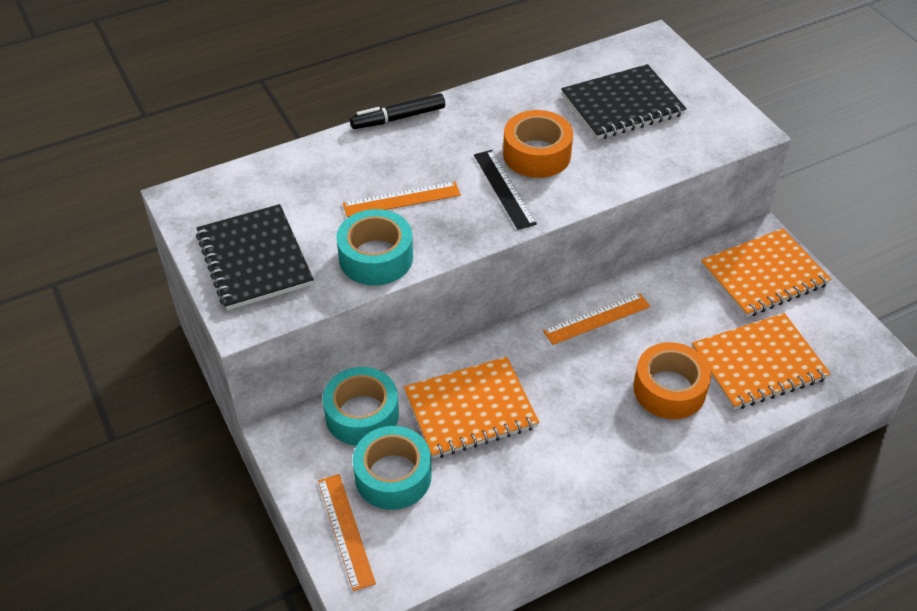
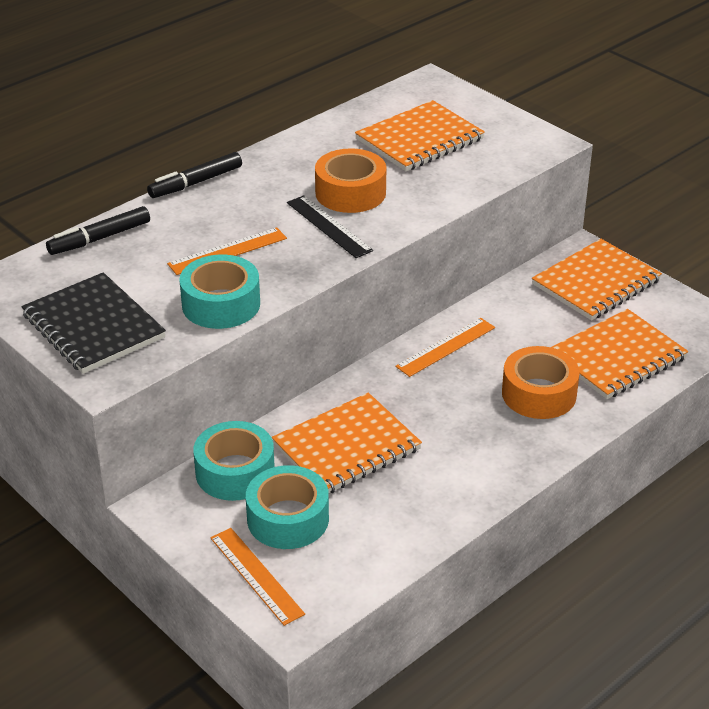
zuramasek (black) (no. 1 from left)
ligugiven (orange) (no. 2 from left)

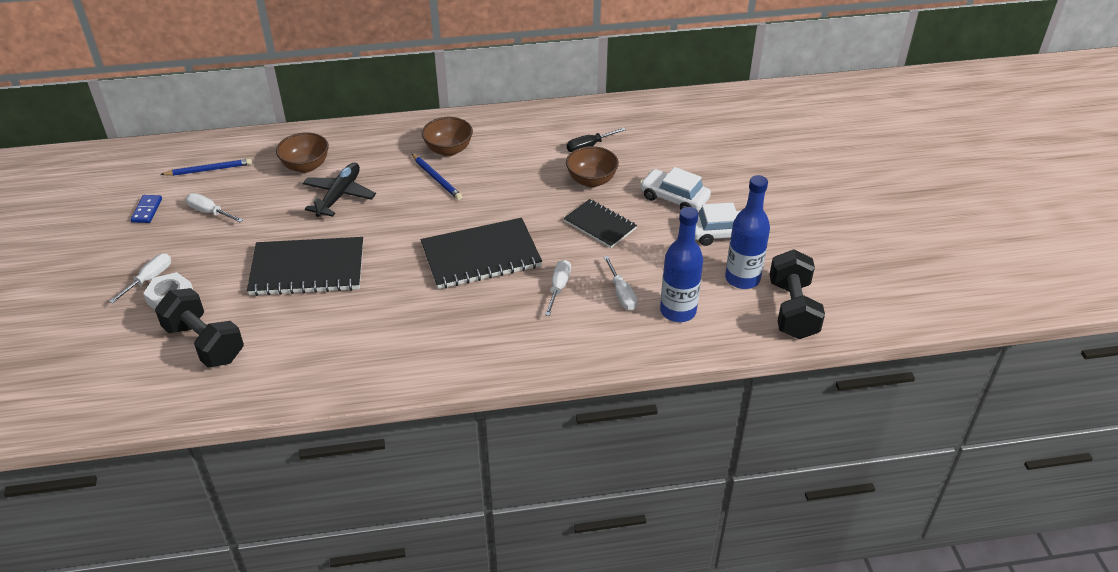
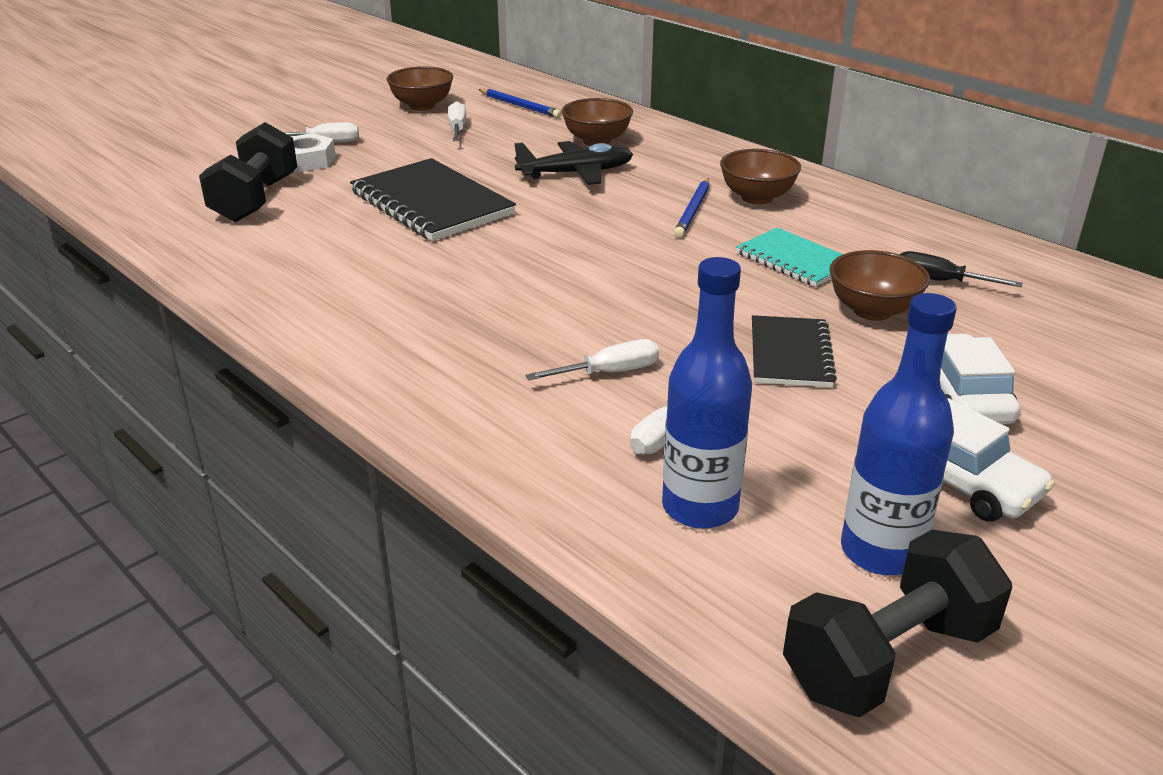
ligugiven (black) (no. 2 from left in the first image)
ligugiven (turquoise)
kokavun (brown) (no. 1 from left)

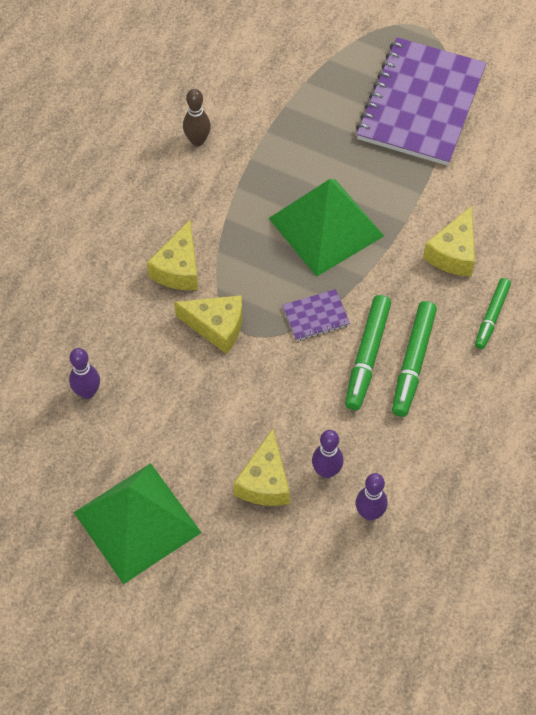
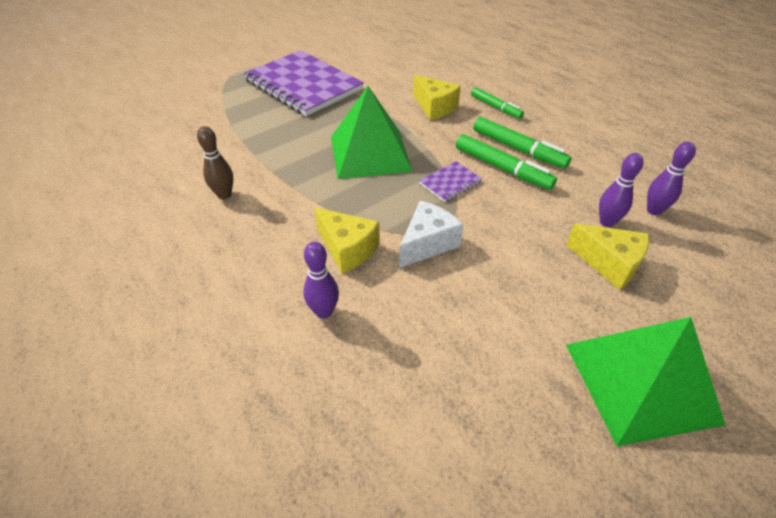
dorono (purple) (no. 1 from left)
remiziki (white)
ligugiven (purple) (no. 2 from left)

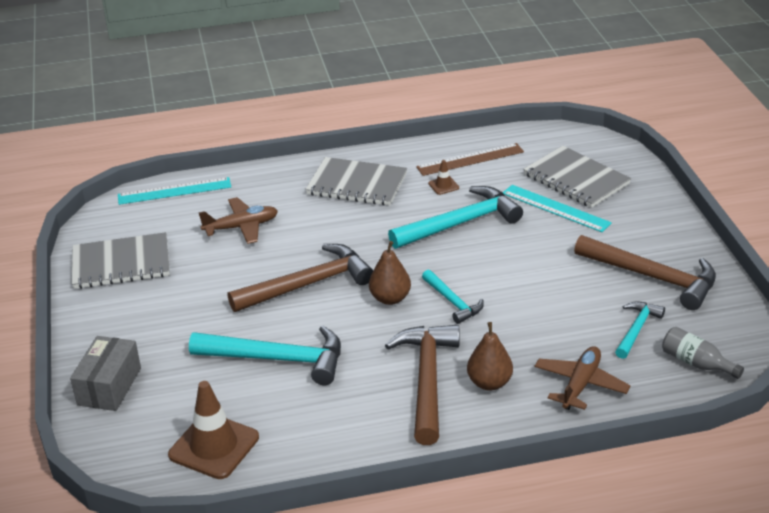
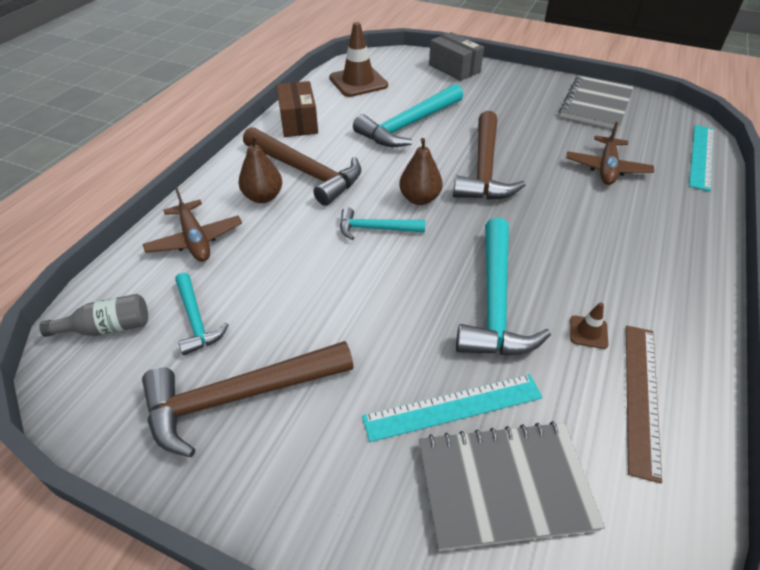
ligugiven (grey) (no. 2 from left in the first image)
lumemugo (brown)

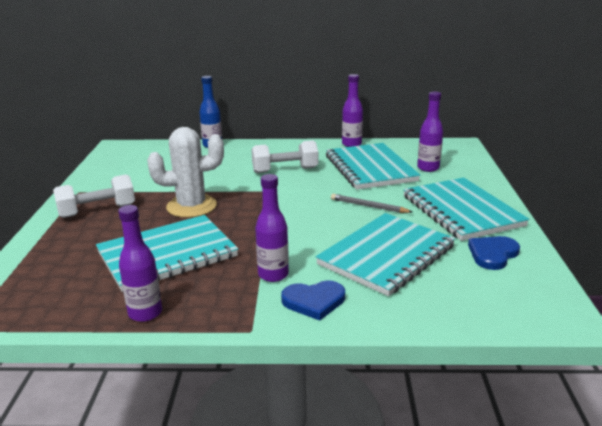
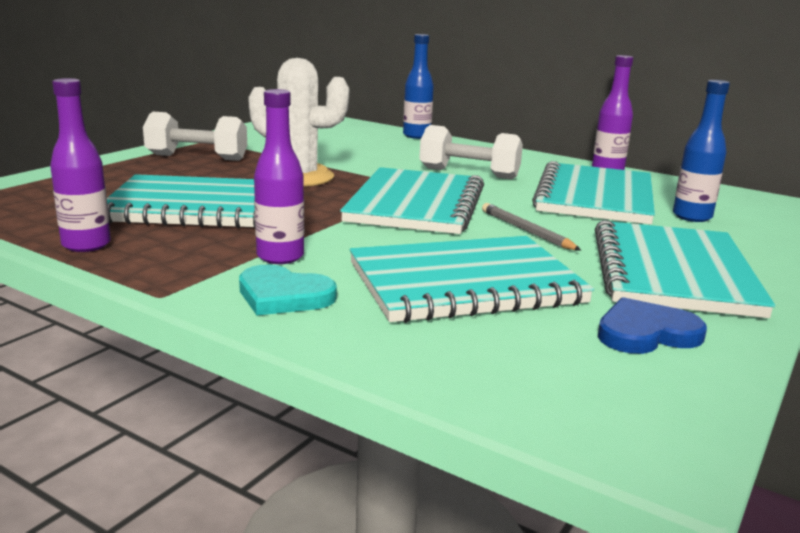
ligugiven (turquoise) (no. 2 from left)
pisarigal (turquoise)
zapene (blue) (no. 2 from left)

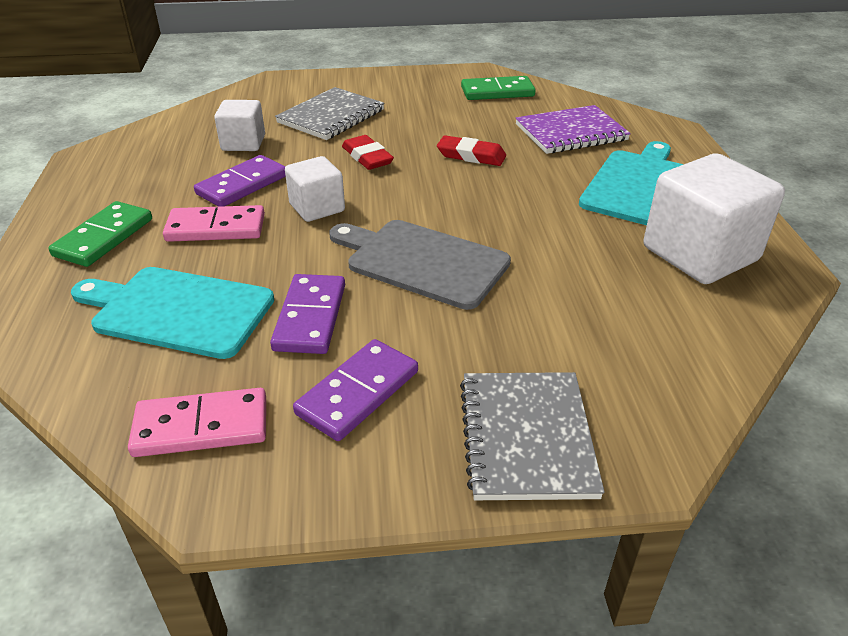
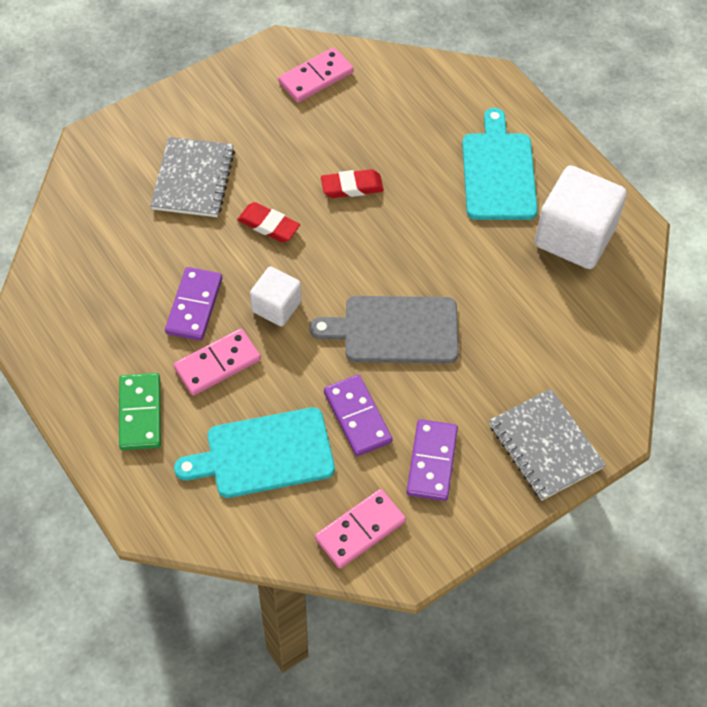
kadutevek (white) (no. 1 from left in the first image)
ligugiven (purple)
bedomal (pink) (no. 2 from left)

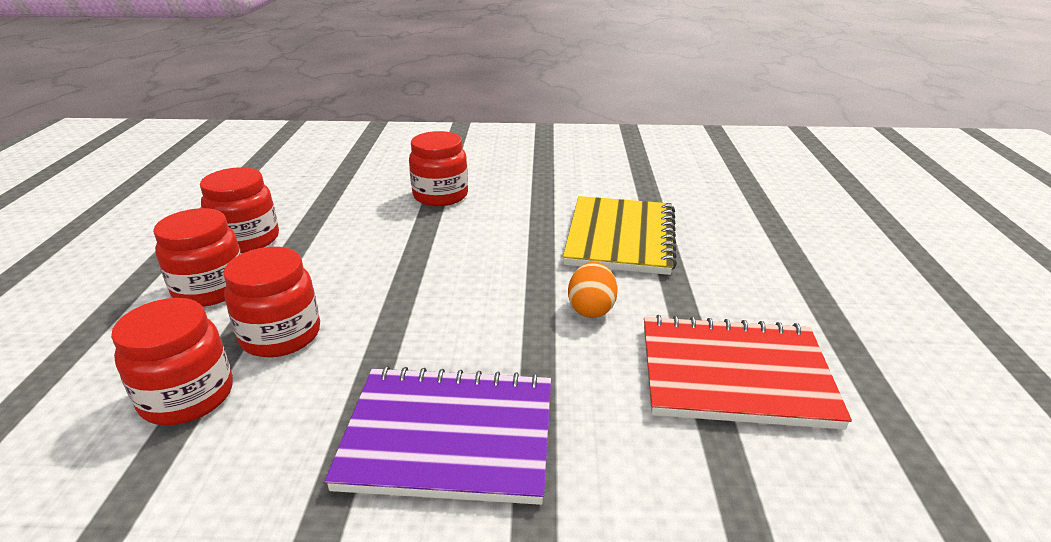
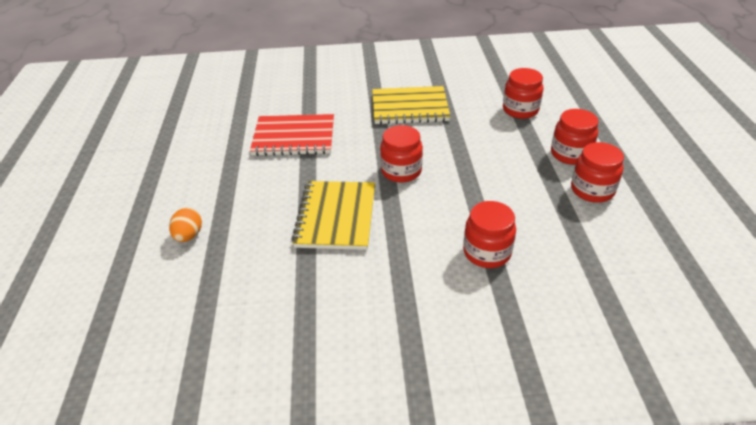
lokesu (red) (no. 1 from left)
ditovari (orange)
ligugiven (yellow) (no. 2 from left)

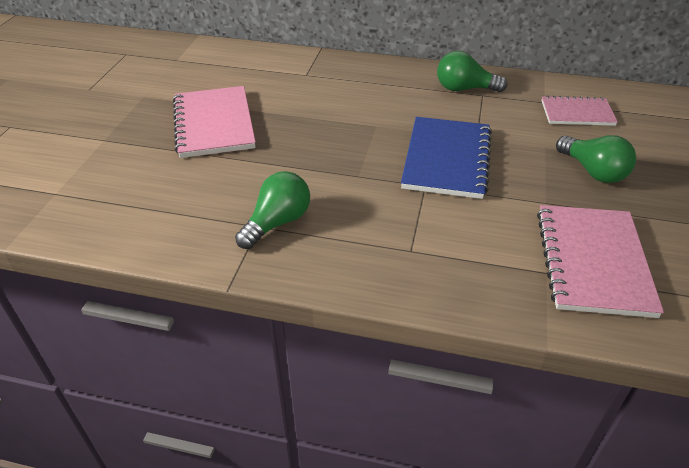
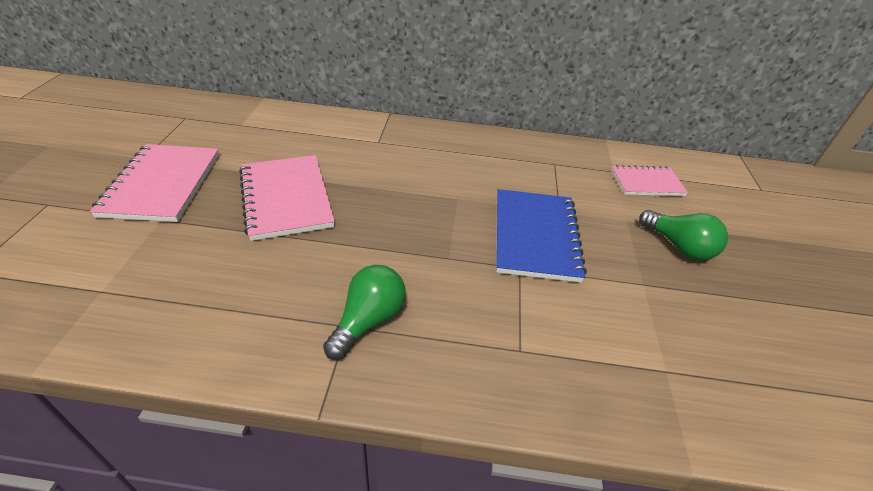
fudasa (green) (no. 2 from left in the first image)
ligugiven (pink) (no. 1 from left)

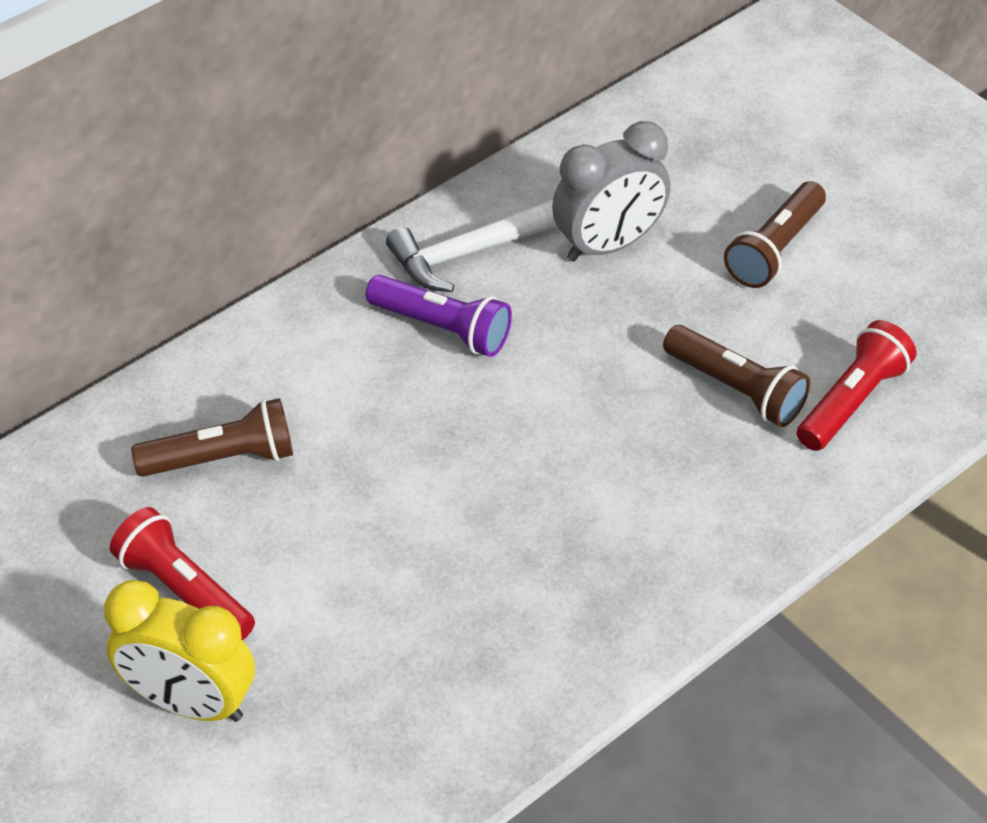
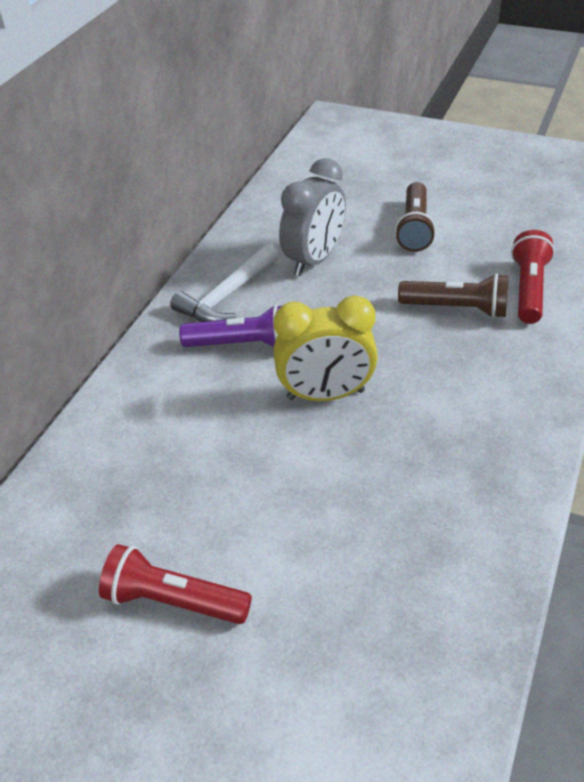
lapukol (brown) (no. 1 from left in the first image)
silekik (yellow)

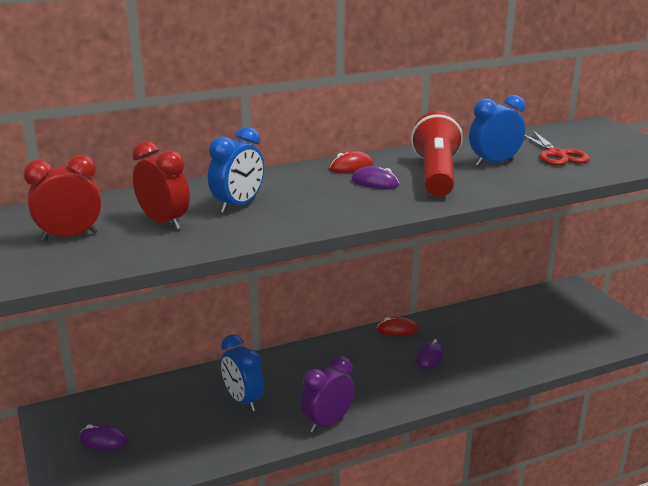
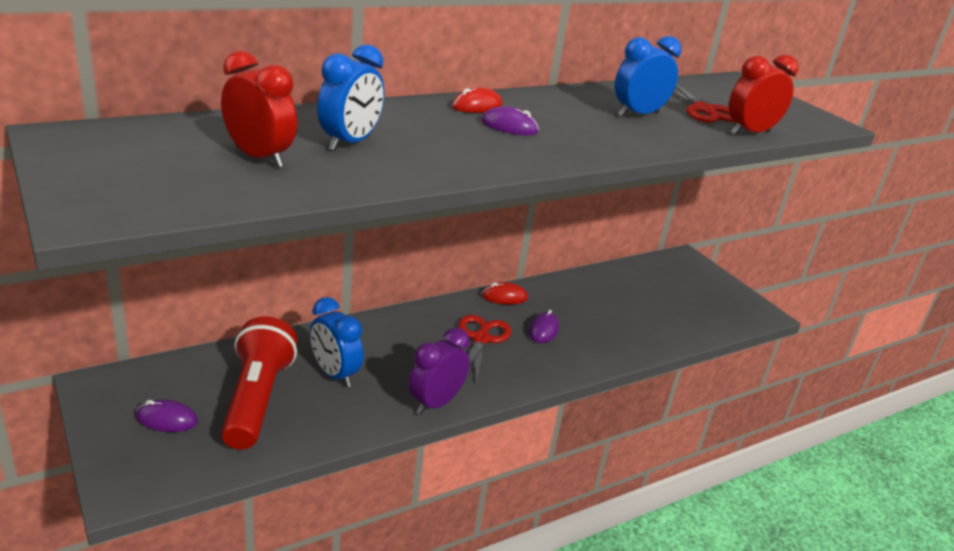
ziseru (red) (no. 1 from left)
silekik (red) (no. 2 from left)
lapukol (red)

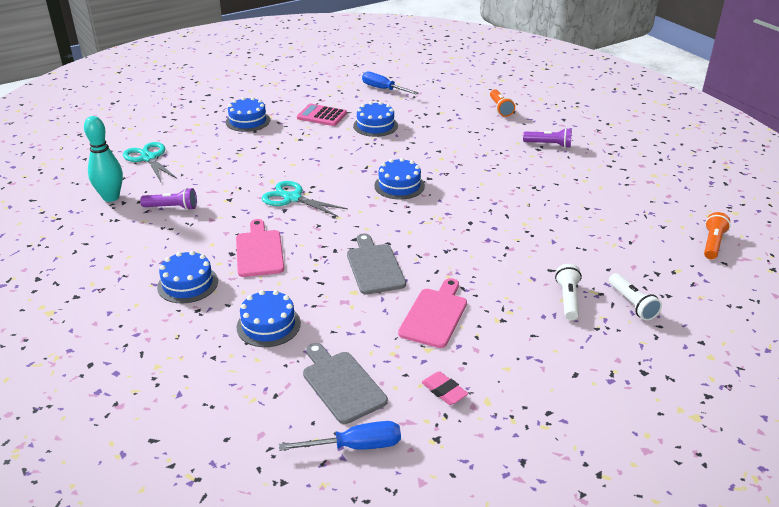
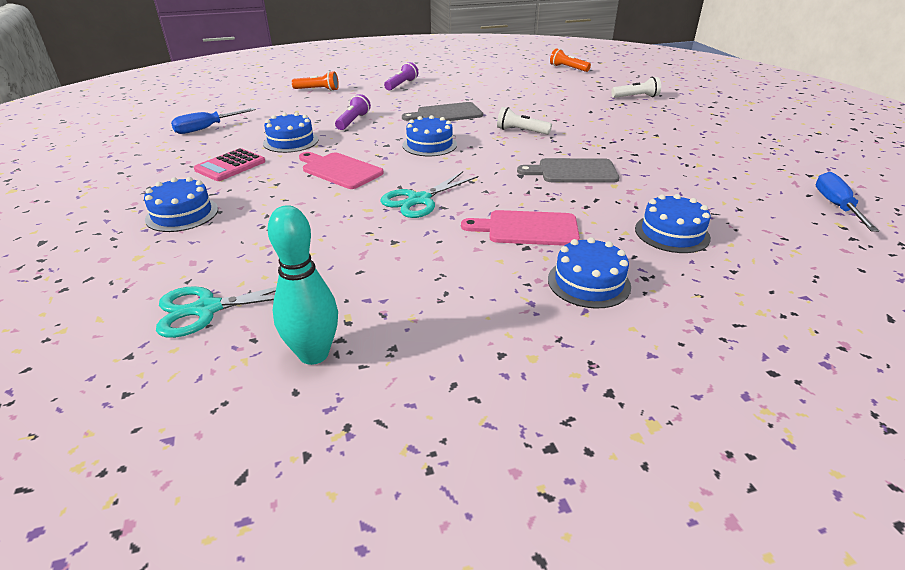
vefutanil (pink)
lapukol (purple) (no. 1 from left)
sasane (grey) (no. 1 from left)
sasane (pink) (no. 1 from left)
lapukol (white) (no. 1 from left)

